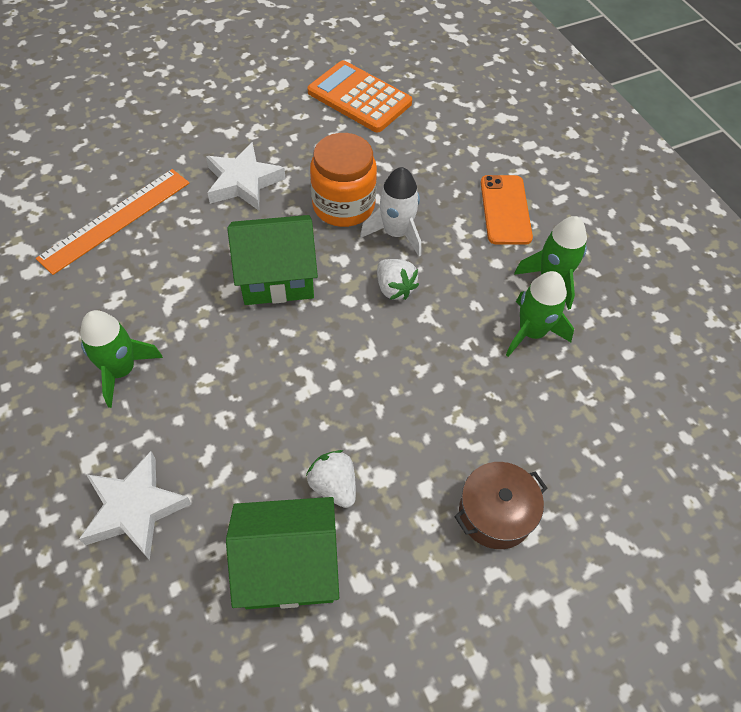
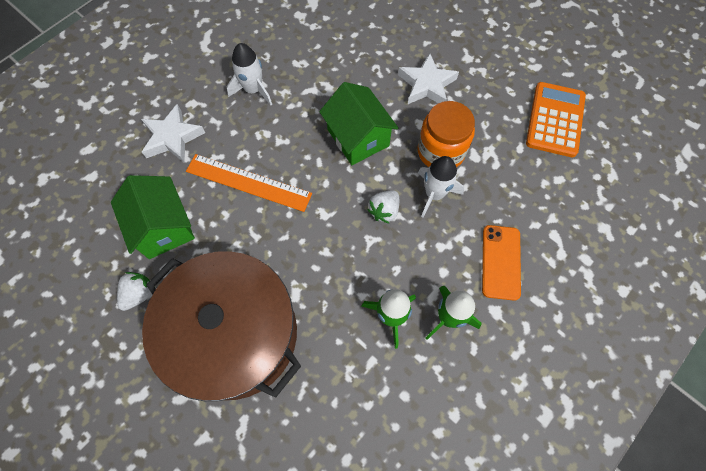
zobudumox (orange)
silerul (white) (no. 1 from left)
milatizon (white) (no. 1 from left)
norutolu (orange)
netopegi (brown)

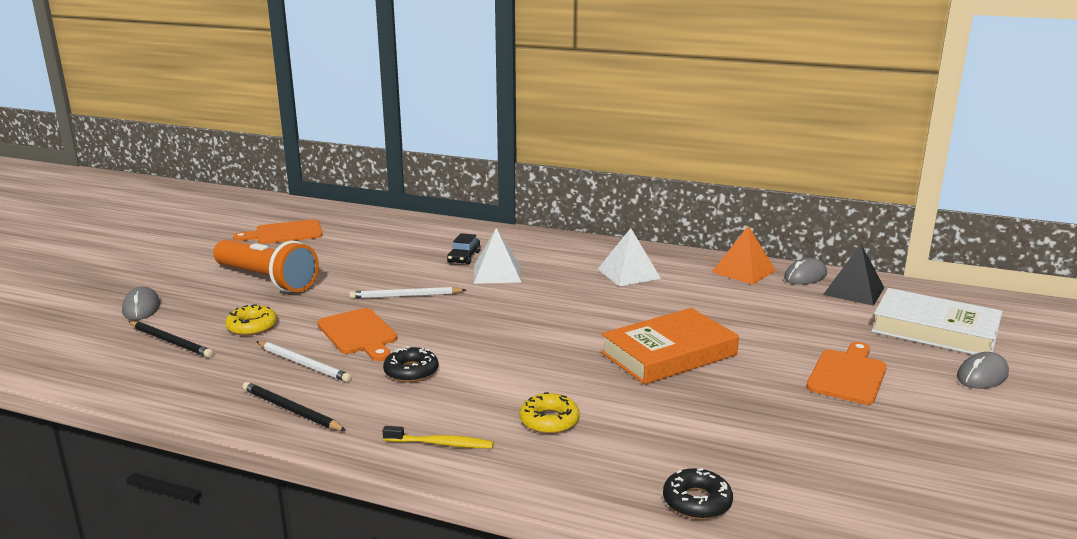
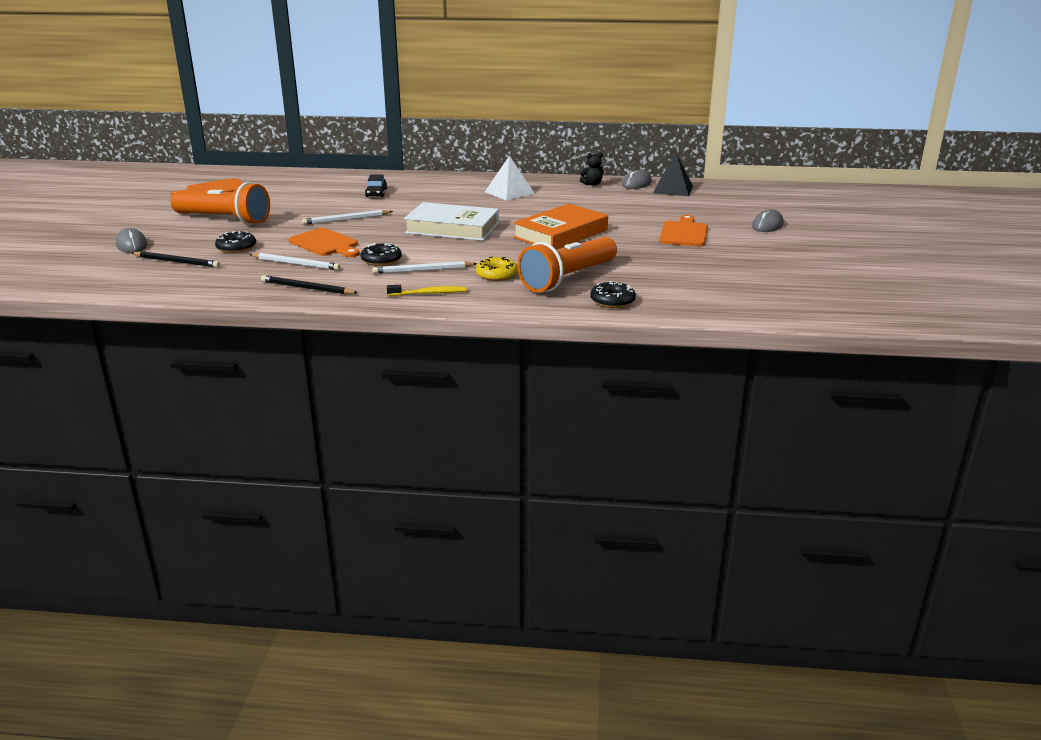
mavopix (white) (no. 1 from left in the first image)
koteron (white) (no. 3 from left)
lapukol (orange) (no. 2 from left)
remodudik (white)
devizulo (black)
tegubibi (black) (no. 1 from left)

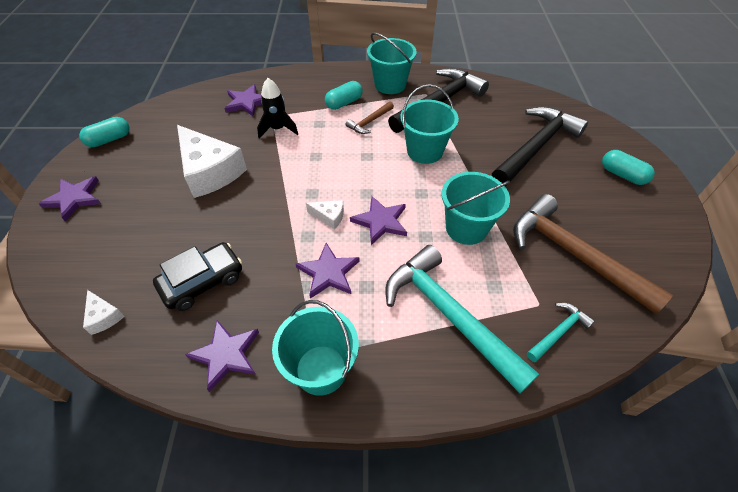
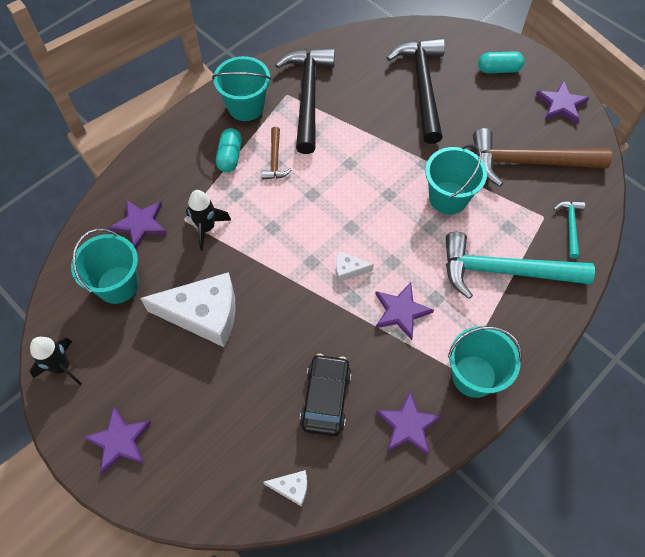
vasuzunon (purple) (no. 5 from left)
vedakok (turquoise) (no. 1 from left)
milatizon (black) (no. 1 from left)
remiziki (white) (no. 3 from left)

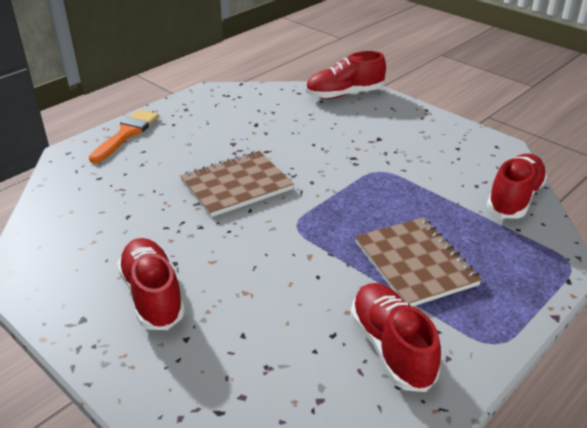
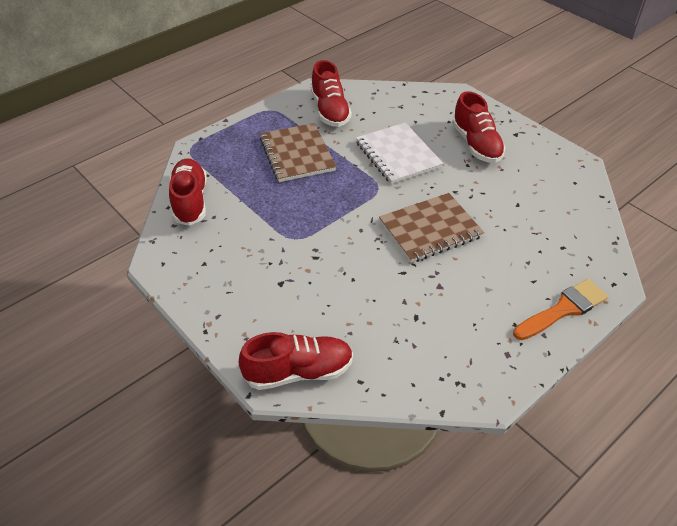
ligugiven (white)
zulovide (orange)
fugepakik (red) (no. 1 from left)

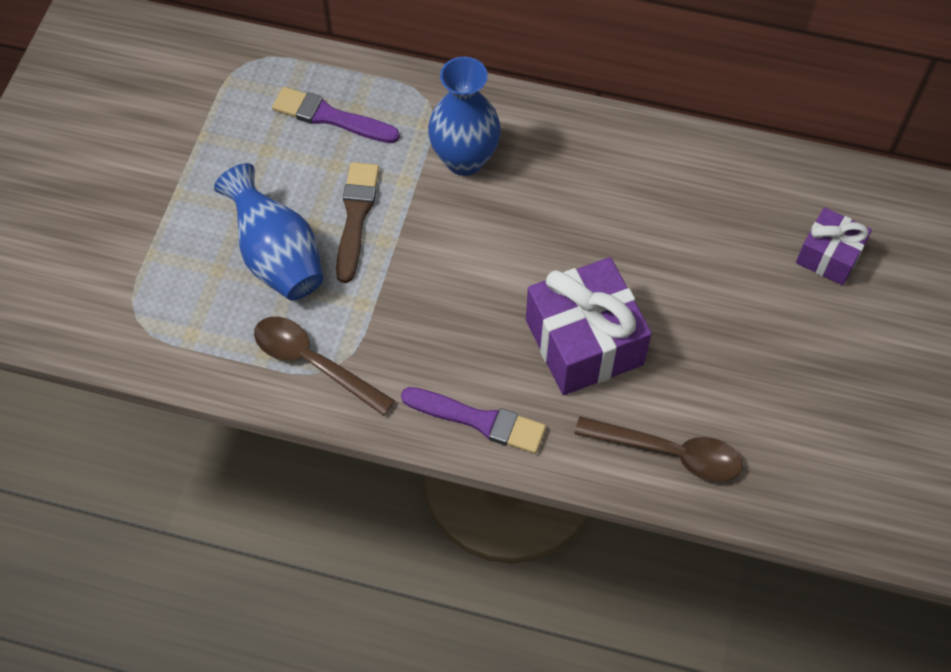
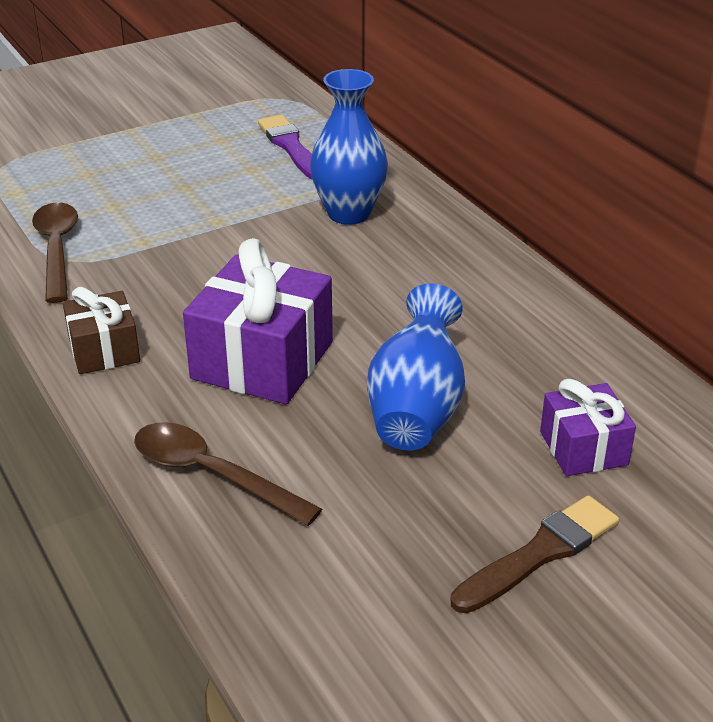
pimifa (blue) (no. 2 from left)
zulovide (brown)
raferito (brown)
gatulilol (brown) (no. 2 from left)

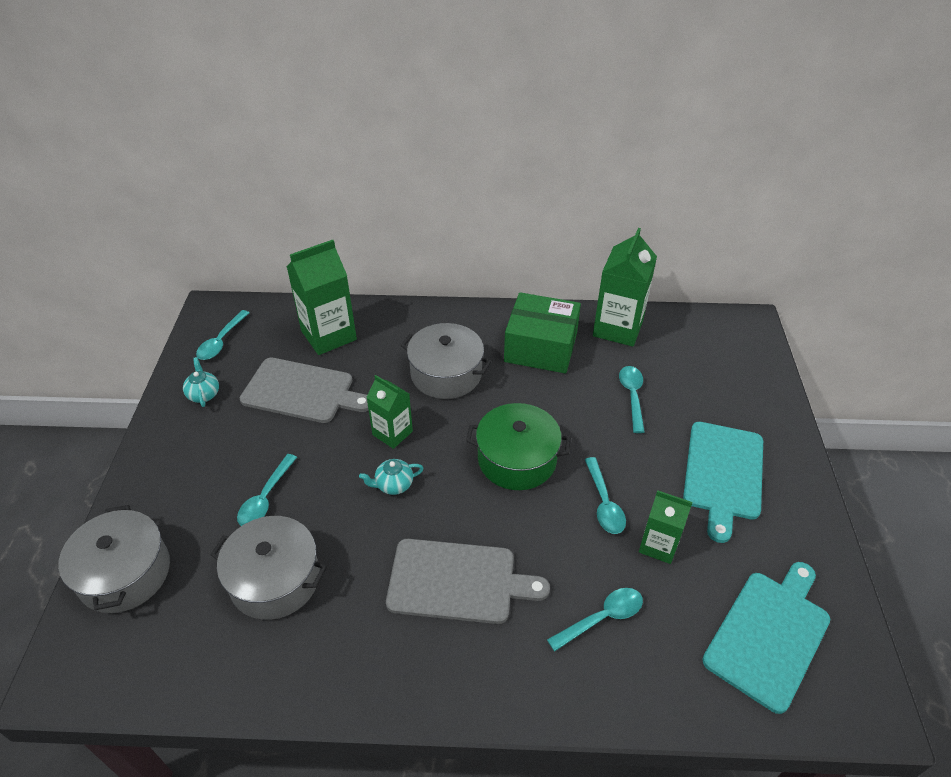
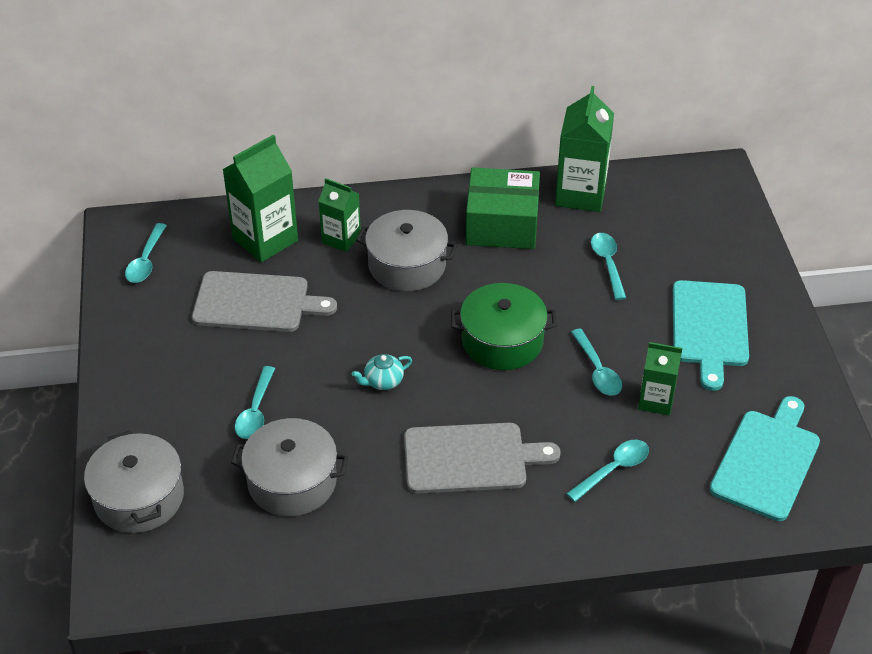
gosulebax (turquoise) (no. 1 from left in the first image)
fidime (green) (no. 2 from left)

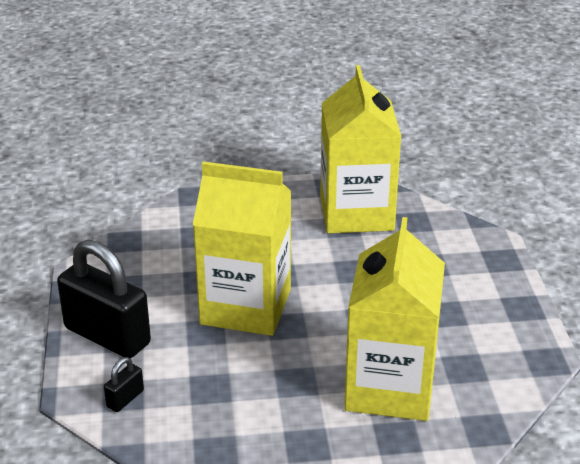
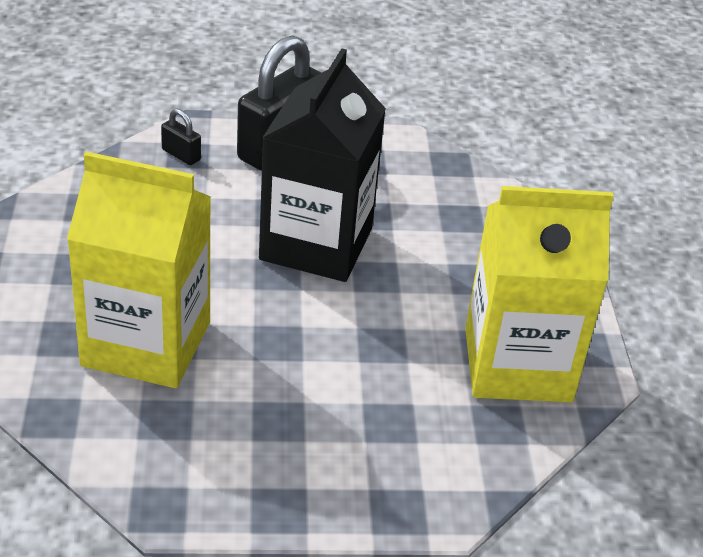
fidime (black)

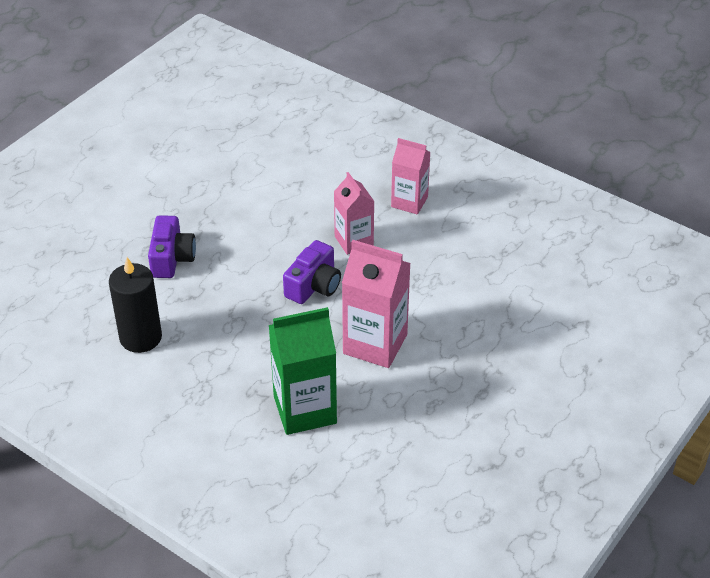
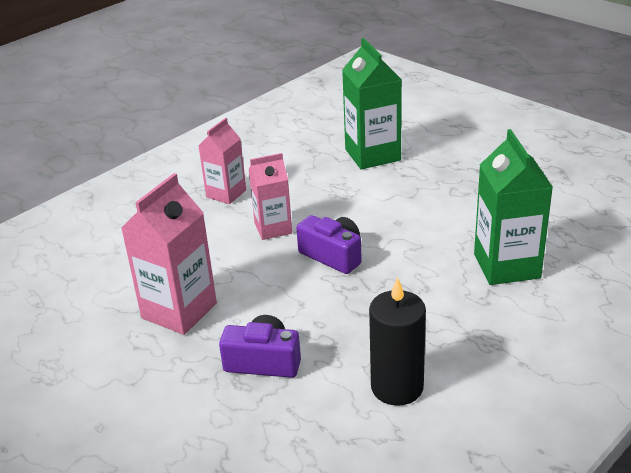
fidime (green) (no. 1 from left)
fidime (pink) (no. 1 from left)

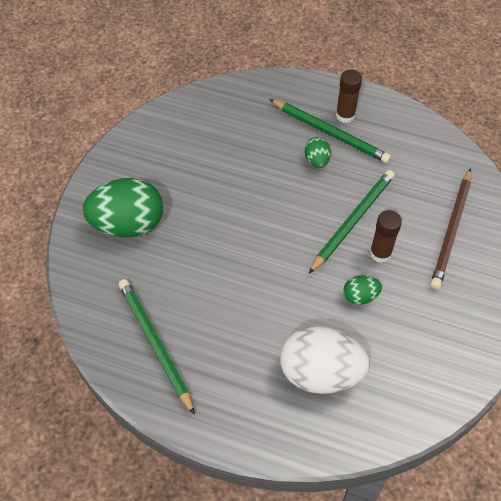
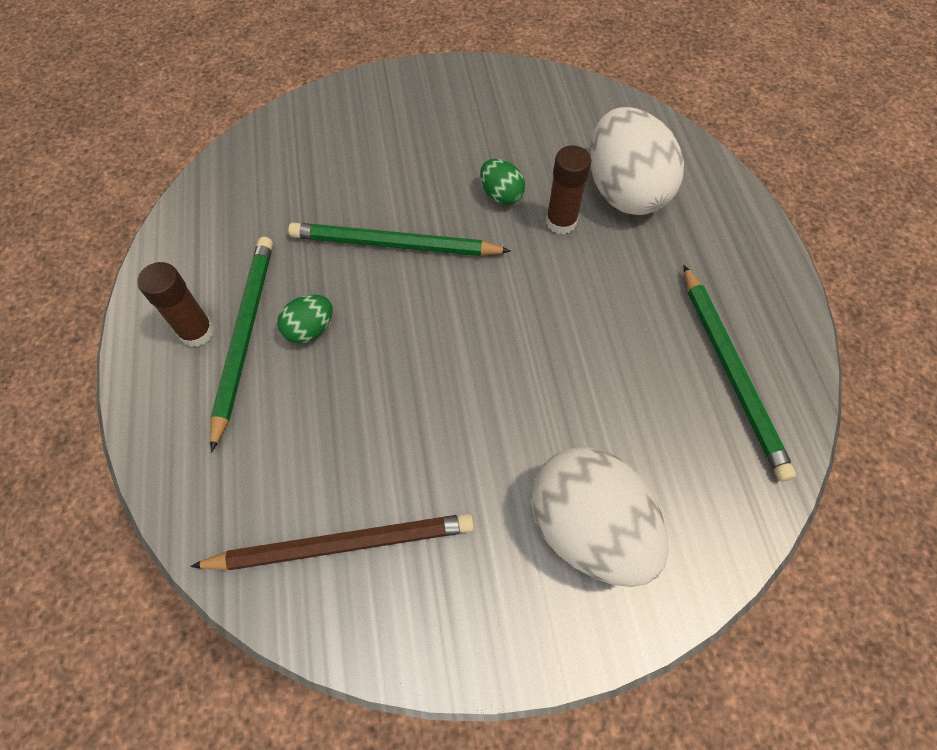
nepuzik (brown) (no. 2 from left)
koteron (brown)
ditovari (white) (no. 1 from left)
koteron (green) (no. 3 from left)

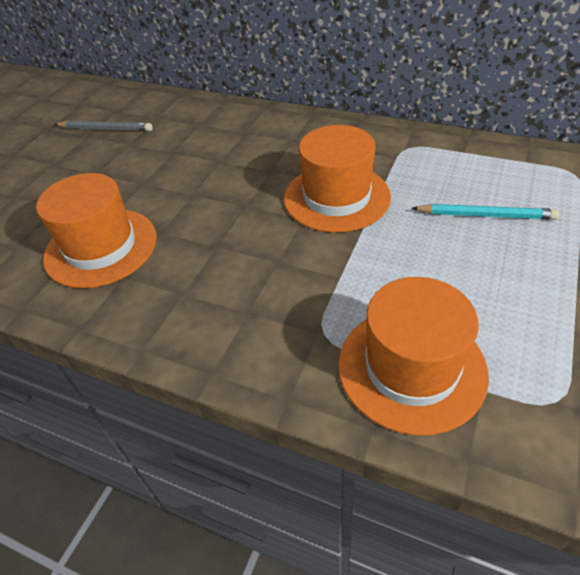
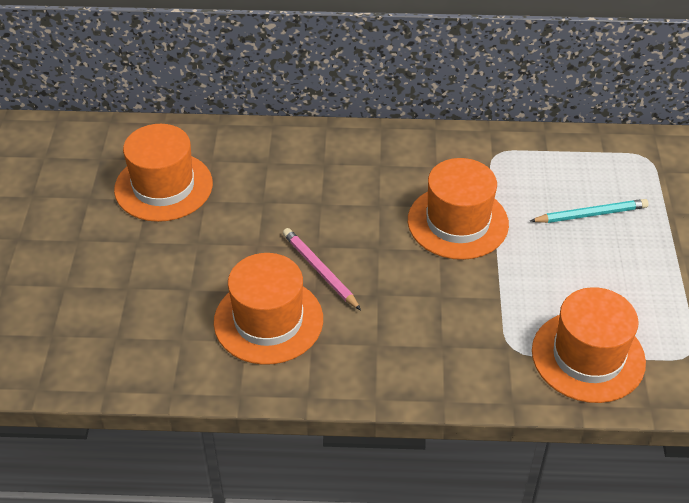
koteron (pink)
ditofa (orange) (no. 1 from left)

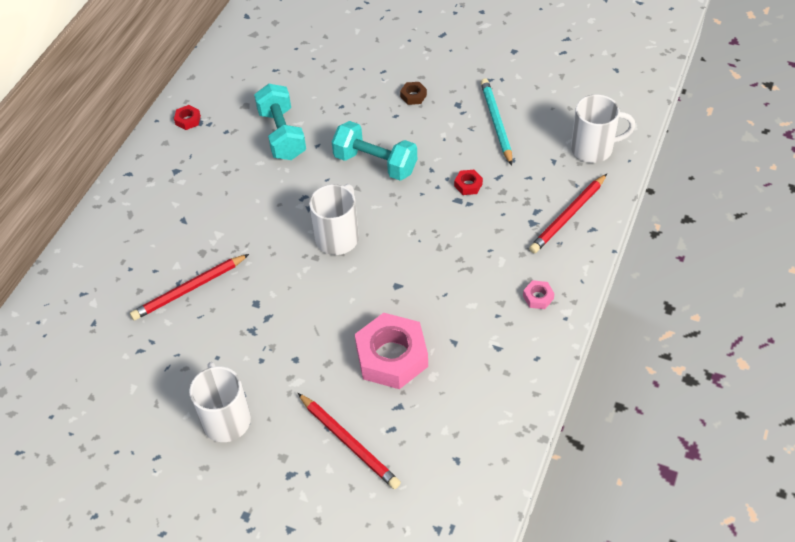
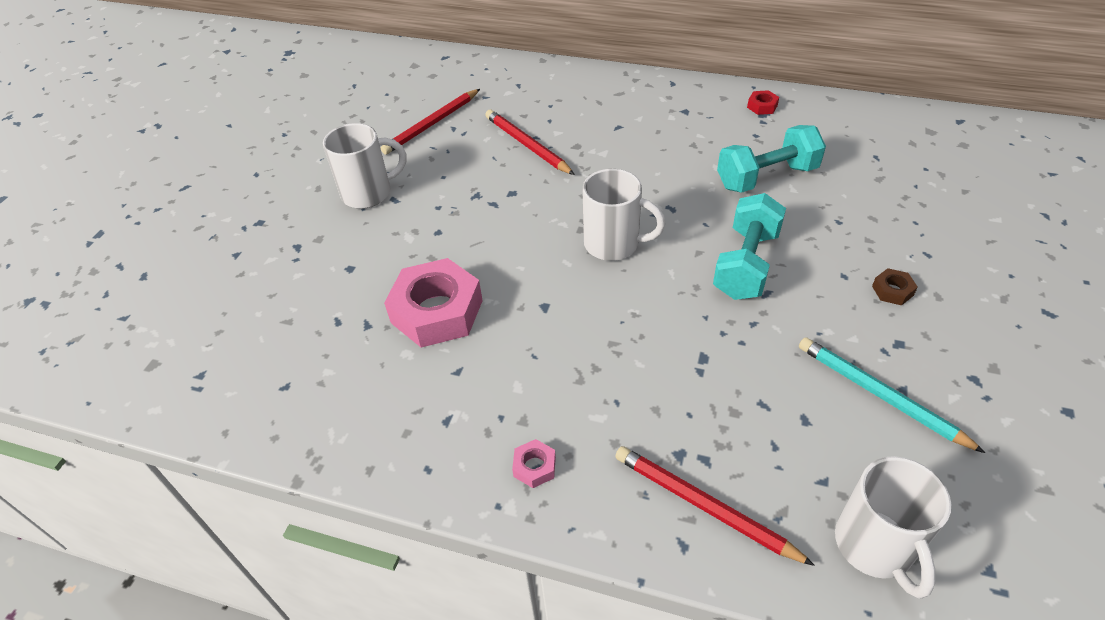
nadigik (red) (no. 2 from left in the first image)
koteron (red) (no. 1 from left)
koteron (turquoise)

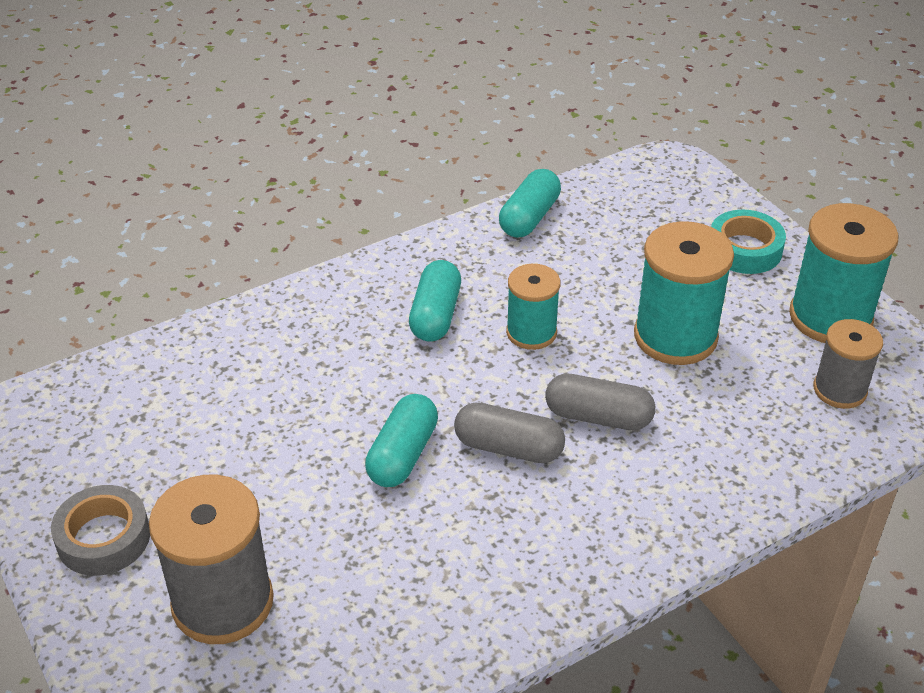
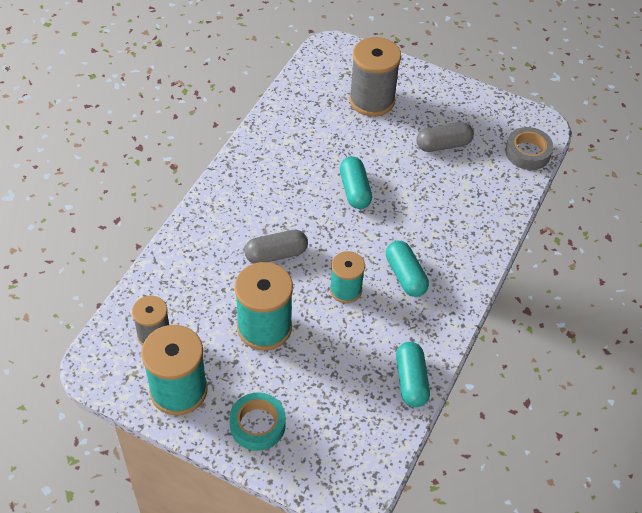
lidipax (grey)
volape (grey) (no. 2 from left)

